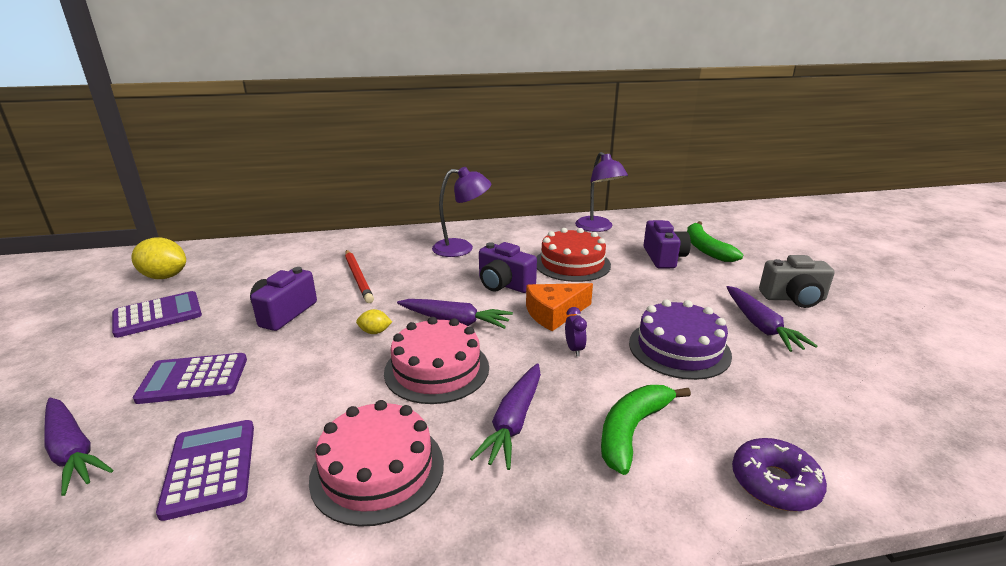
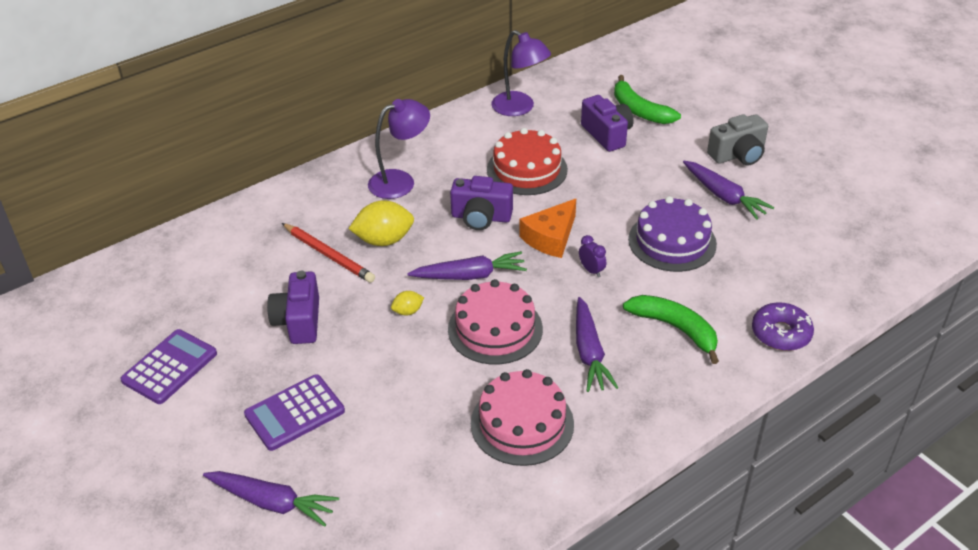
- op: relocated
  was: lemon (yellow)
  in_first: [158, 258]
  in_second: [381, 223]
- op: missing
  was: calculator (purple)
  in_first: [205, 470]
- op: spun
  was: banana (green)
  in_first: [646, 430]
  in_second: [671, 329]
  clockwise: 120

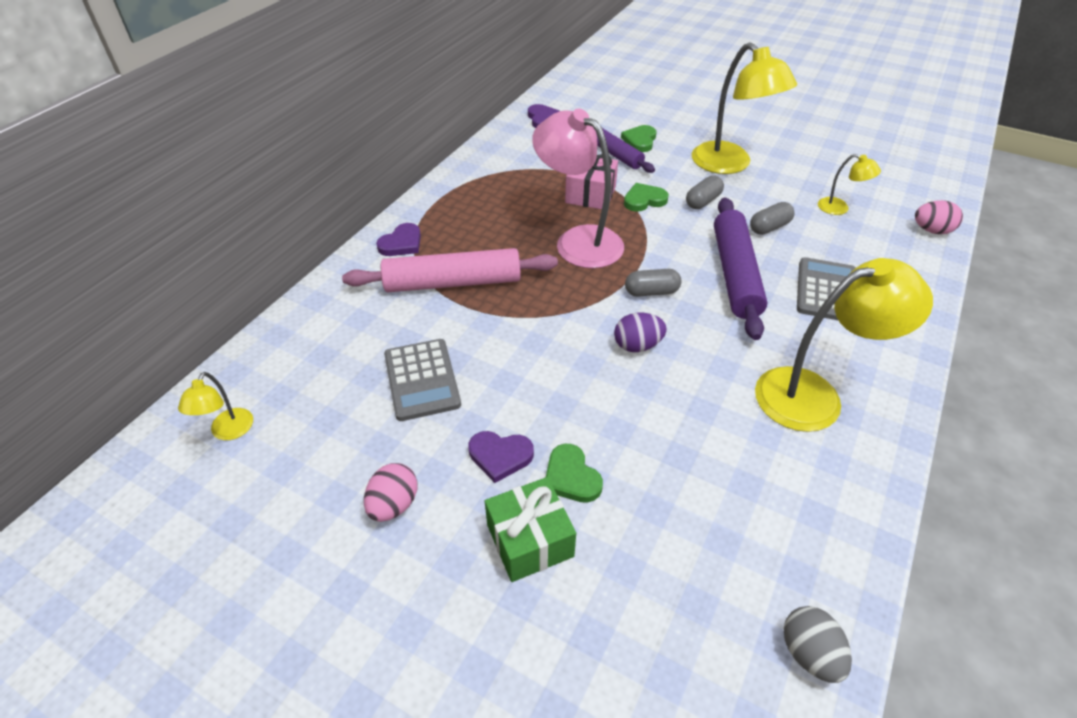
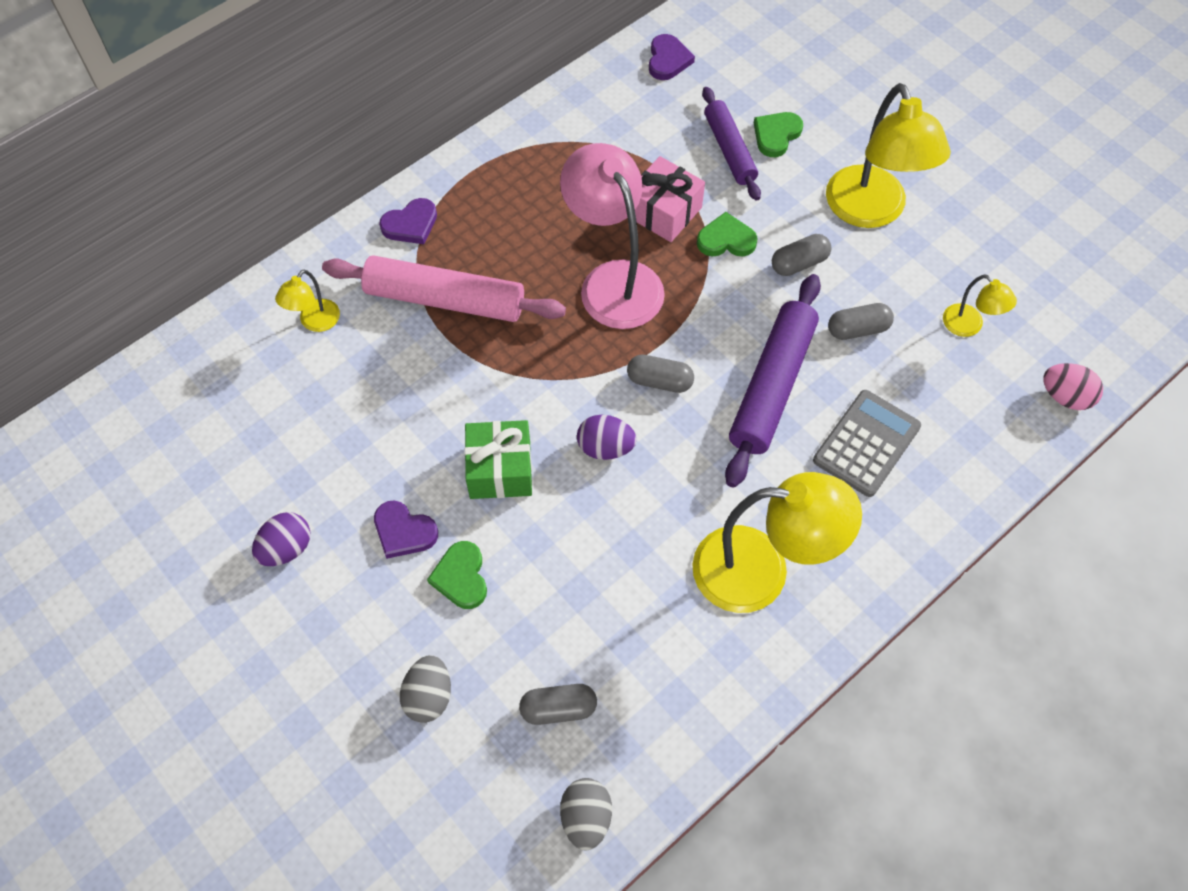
- op: relocated
  was: lamp (yellow)
  in_first: [215, 406]
  in_second: [307, 300]
- op: colour
  was: egg (pink)
  now: egg (purple)
  in_first: [391, 492]
  in_second: [281, 539]
- op: missing
  was: calculator (grey)
  in_first: [422, 380]
- op: relocated
  was: gift (green)
  in_first: [530, 529]
  in_second: [498, 459]
- op: appeared
  now: egg (grey)
  in_second: [425, 689]
- op: appeared
  now: capsule (grey)
  in_second: [558, 704]

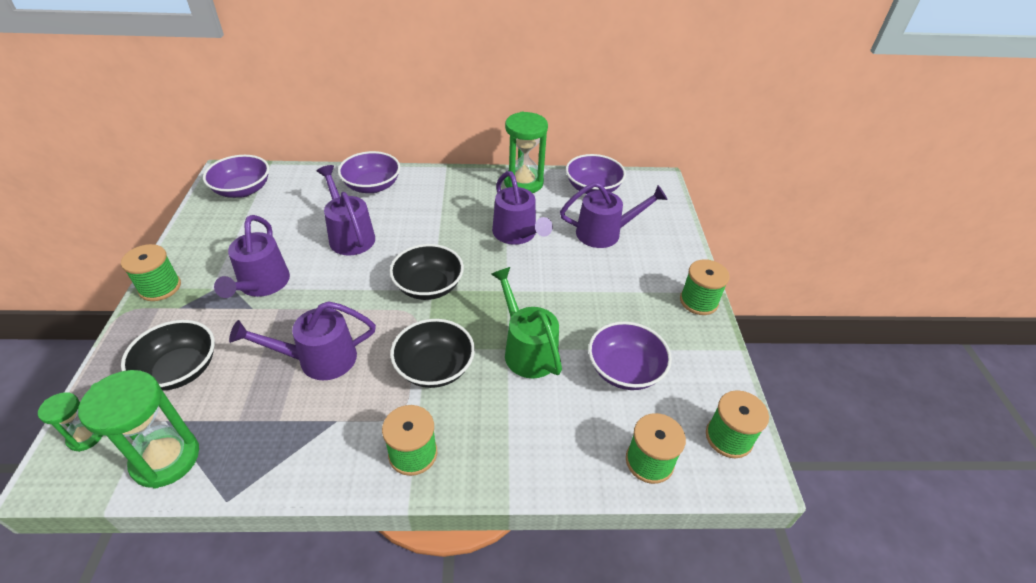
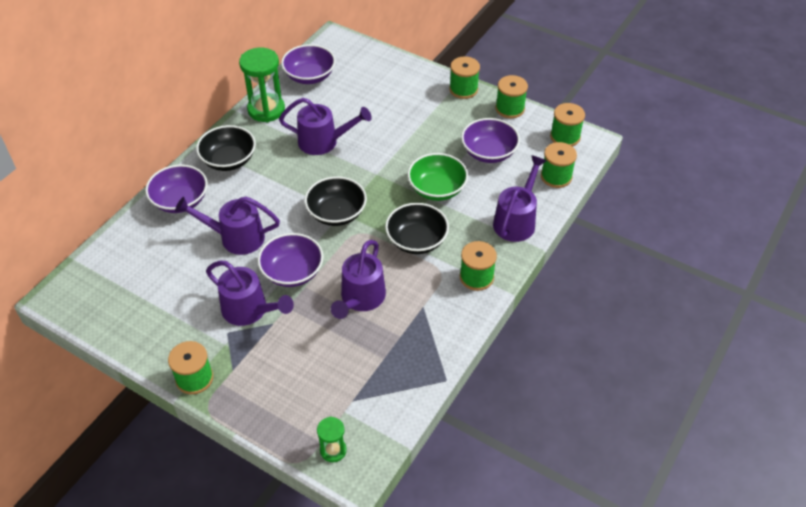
- op: missing
  was: hourglass (green)
  in_first: [138, 429]
- op: relocated
  was: bowl (black)
  in_first: [168, 355]
  in_second: [226, 148]
- op: relocated
  was: bowl (purple)
  in_first: [236, 176]
  in_second: [290, 260]
- op: exchanged
  was: watering can (green)
  now: bowl (green)
  in_first: [526, 322]
  in_second: [438, 177]
- op: relocated
  was: watering can (purple)
  in_first: [613, 215]
  in_second: [519, 198]
- op: appeared
  now: spool (green)
  in_second: [511, 96]

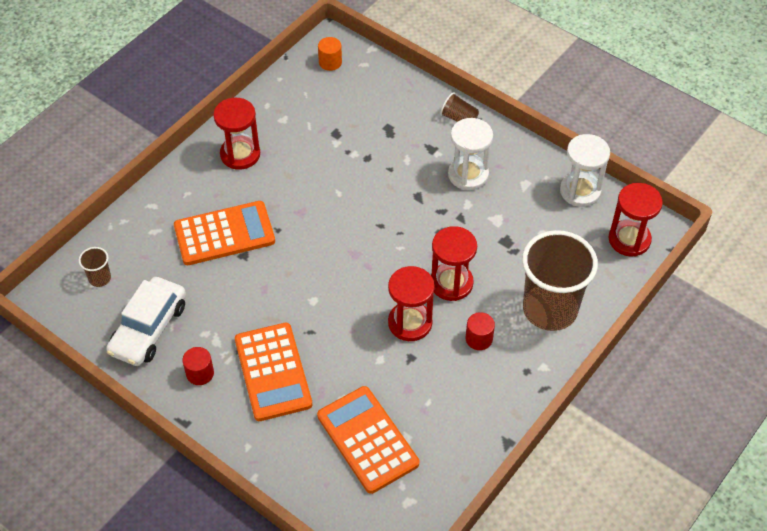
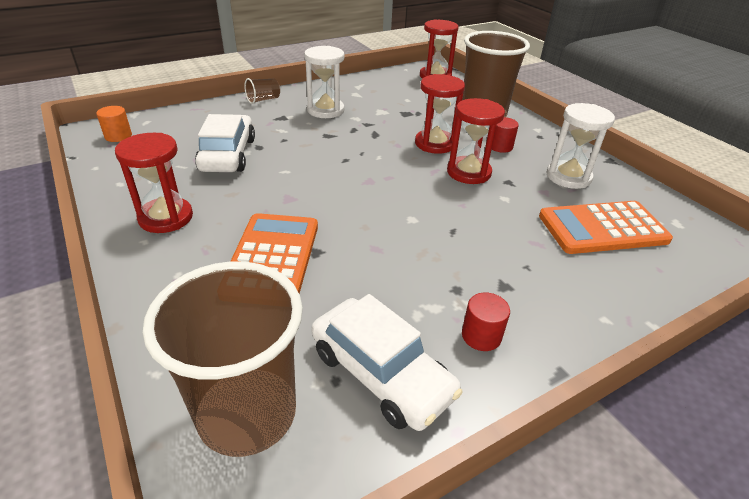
- op: size
  was: cup (brown)
  in_first: [95, 267]
  in_second: [223, 359]
  ratio: 2.42
- op: missing
  was: calculator (orange)
  in_first: [273, 372]
- op: relocated
  was: hourglass (white)
  in_first: [585, 170]
  in_second: [580, 146]
- op: appeared
  now: car (white)
  in_second: [225, 143]

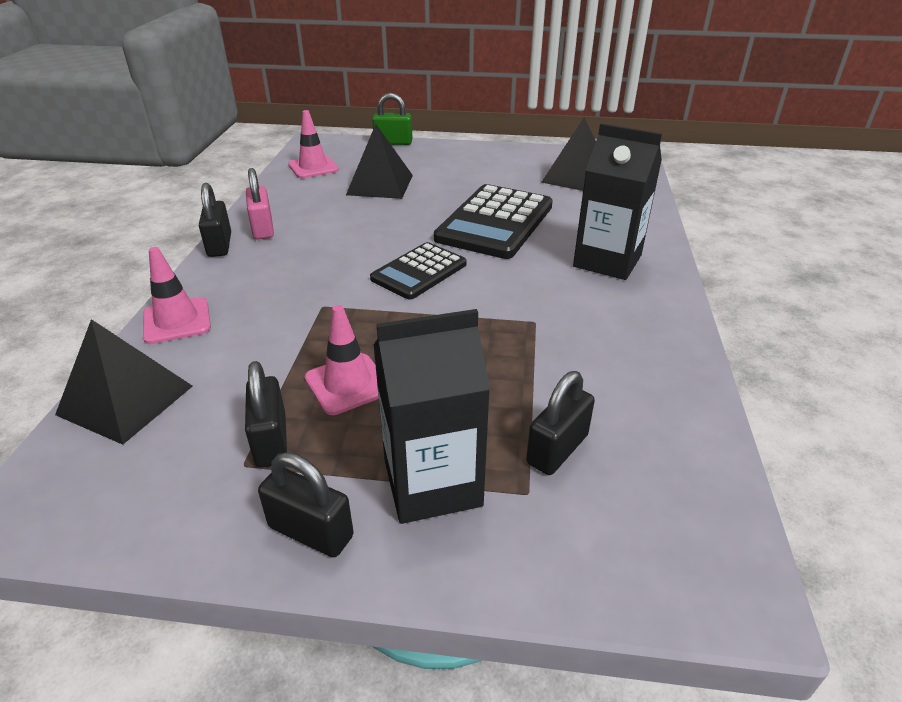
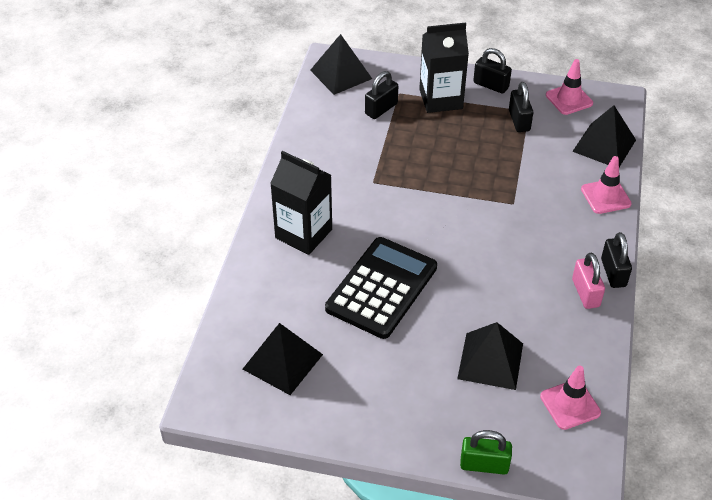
- op: relocated
  was: traffic cone (pink)
  in_first: [342, 360]
  in_second: [569, 87]
- op: missing
  was: calculator (black)
  in_first: [418, 271]
- op: appeared
  now: pyramid (black)
  in_second: [341, 64]

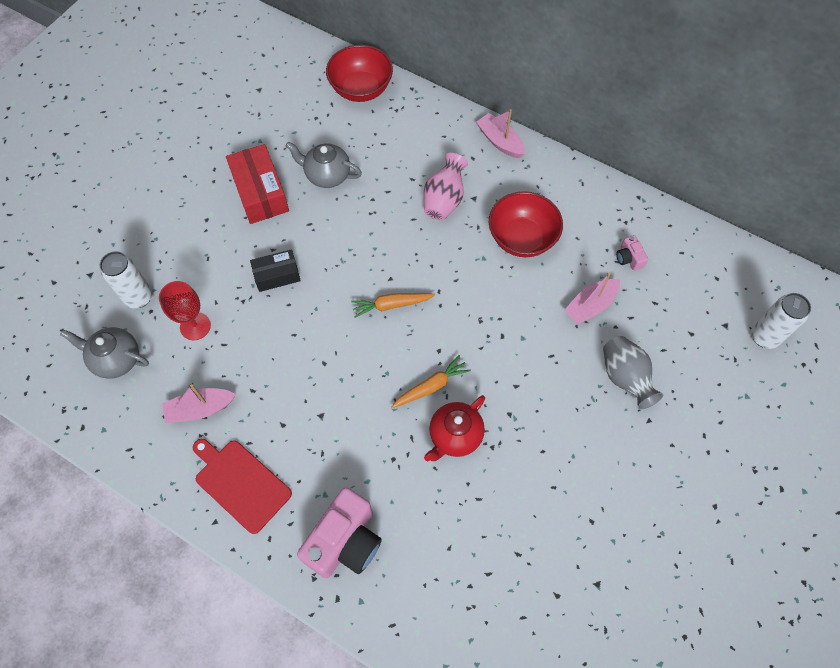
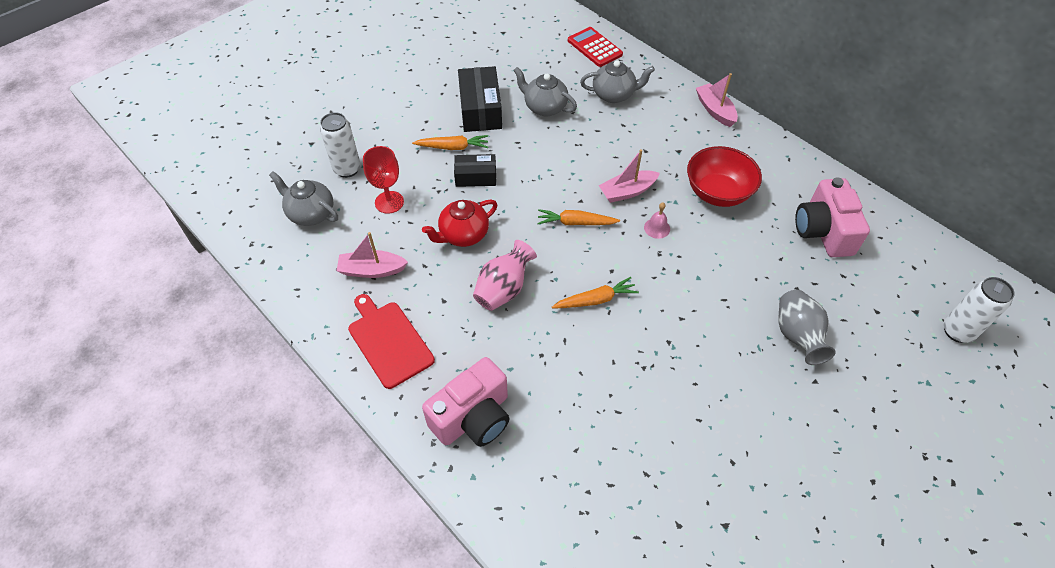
- op: colour
  was: box (red)
  now: box (black)
  in_first: [257, 184]
  in_second: [480, 99]
- op: exchanged
  was: bowl (red)
  now: calculator (red)
  in_first: [359, 73]
  in_second: [595, 47]
- op: relocated
  was: vase (pink)
  in_first: [446, 187]
  in_second: [505, 275]
- op: relocated
  was: teapot (red)
  in_first: [454, 428]
  in_second: [460, 223]
- op: relocated
  was: boat (pink)
  in_first: [592, 298]
  in_second: [629, 176]
- op: size
  was: camera (pink)
  in_first: [632, 253]
  in_second: [832, 217]
  ratio: 2.21
- op: appeared
  now: carrot (orange)
  in_second: [450, 142]
- op: appeared
  now: teapot (grey)
  in_second: [617, 81]
- op: appeared
  now: bell (pink)
  in_second: [657, 220]

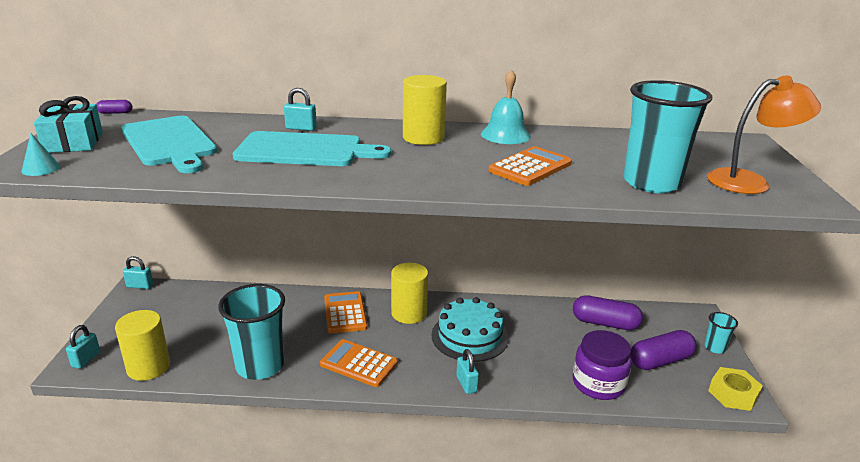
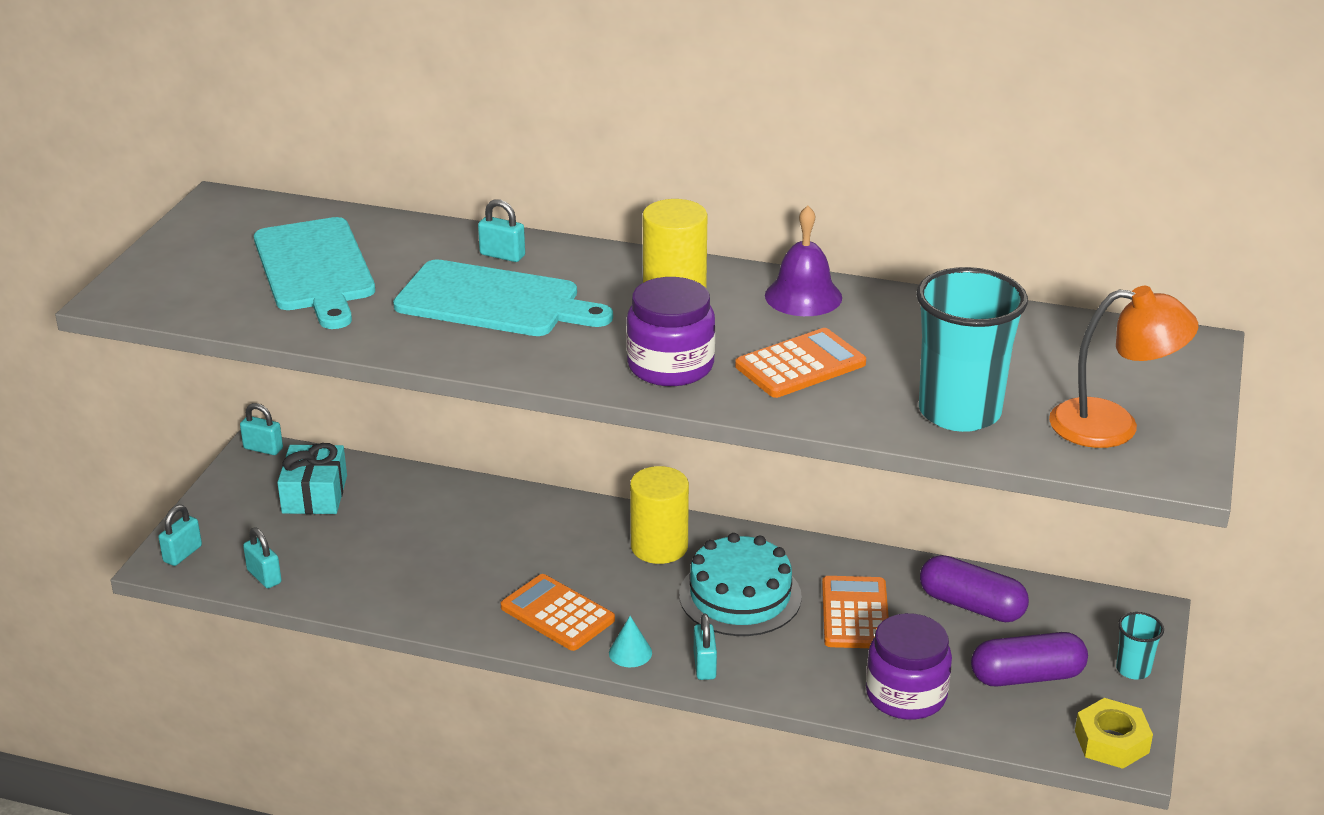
- op: relocated
  was: cone (turquoise)
  in_first: [41, 154]
  in_second: [630, 641]
- op: relocated
  was: gift (turquoise)
  in_first: [68, 124]
  in_second: [312, 478]
- op: missing
  was: capsule (purple)
  in_first: [114, 107]
- op: exchanged
  was: cylinder (yellow)
  now: padlock (turquoise)
  in_first: [142, 345]
  in_second: [262, 557]
- op: missing
  was: cup (turquoise)
  in_first: [251, 332]
- op: relocated
  was: calculator (orange)
  in_first: [346, 312]
  in_second: [855, 612]
- op: colour
  was: bell (turquoise)
  now: bell (purple)
  in_first: [506, 106]
  in_second: [803, 261]
- op: appeared
  now: jar (purple)
  in_second: [670, 331]

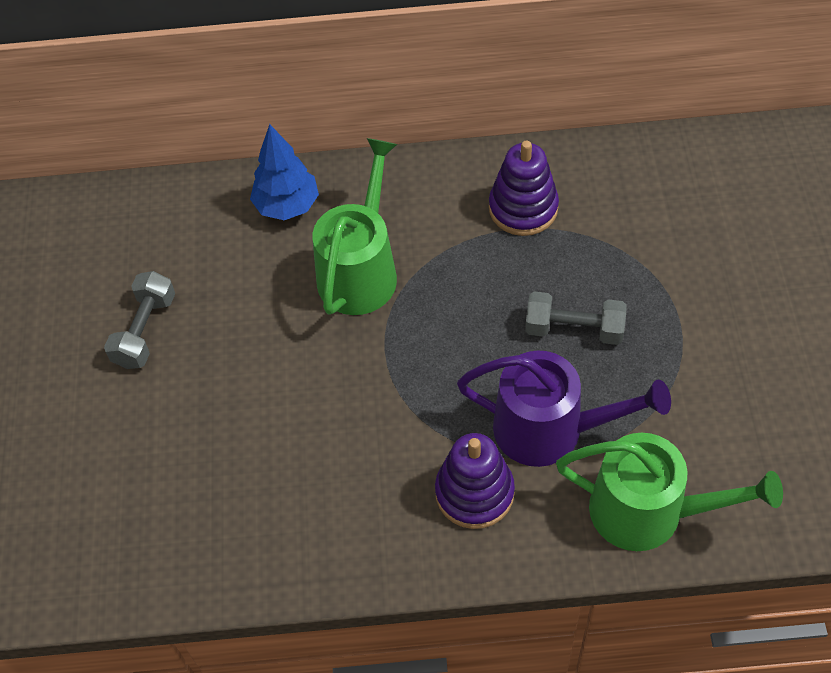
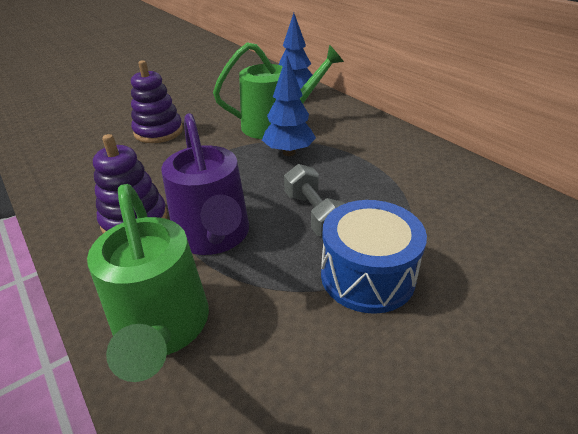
- op: missing
  was: dumbbell (grey)
  in_first: [139, 320]
- op: relocated
  was: stacking toy (purple)
  in_first: [524, 188]
  in_second: [157, 101]
- op: appeared
  now: tree (blue)
  in_second: [289, 105]
- op: appeared
  now: drum (blue)
  in_second: [374, 257]

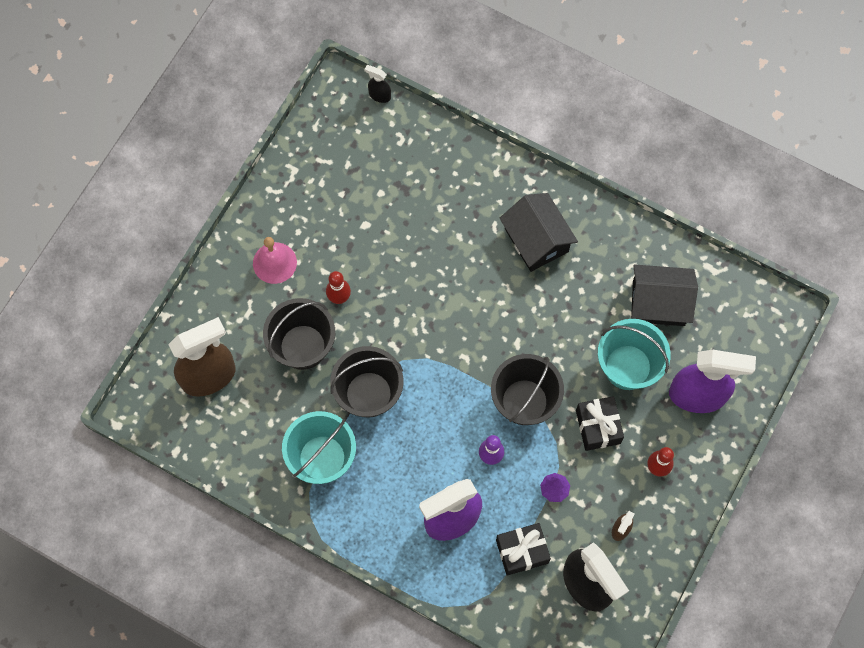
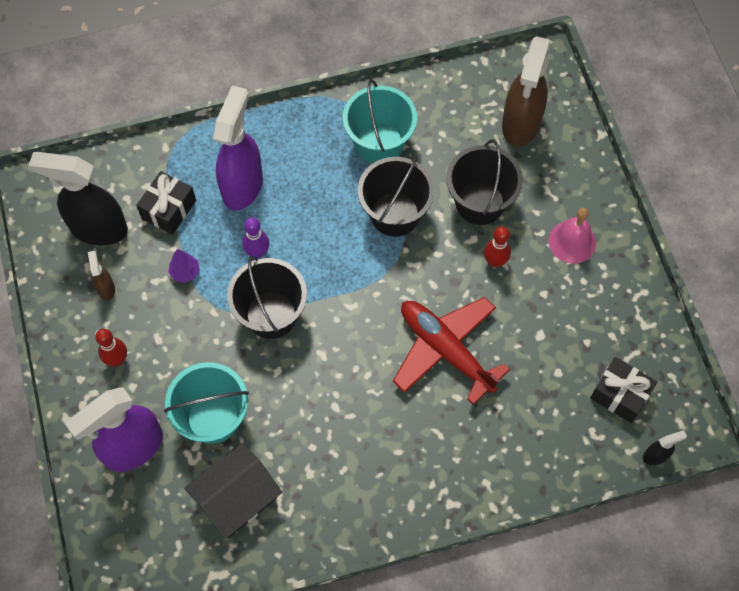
- op: missing
  was: house (black)
  in_first: [539, 232]
- op: relocated
  was: gift (black)
  in_first: [600, 423]
  in_second: [623, 390]
- op: appeared
  now: plane (red)
  in_second: [451, 351]

